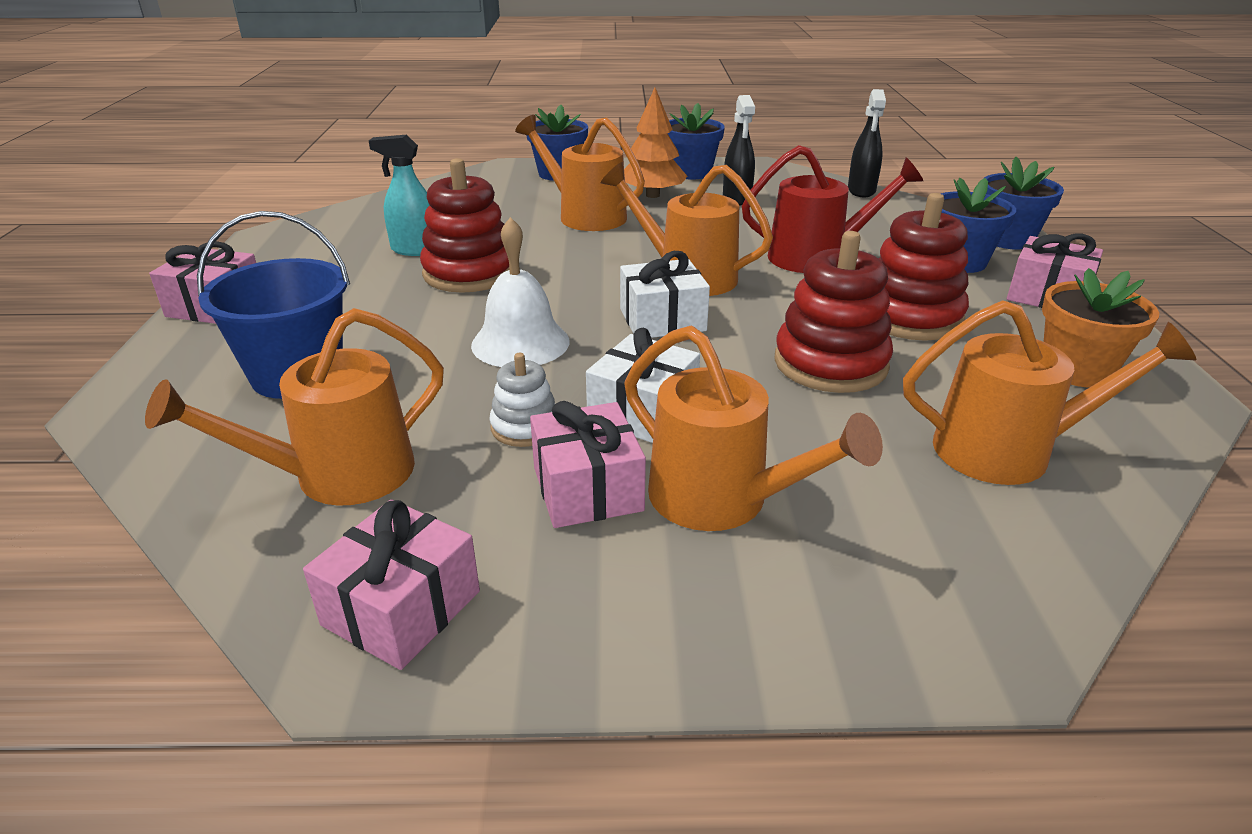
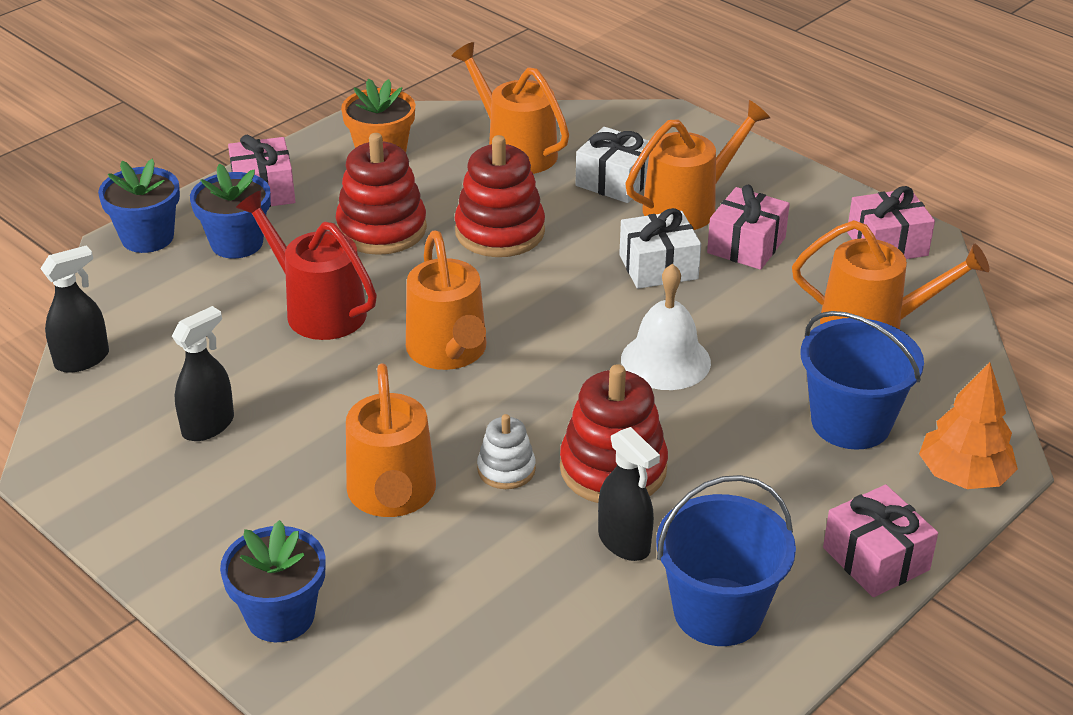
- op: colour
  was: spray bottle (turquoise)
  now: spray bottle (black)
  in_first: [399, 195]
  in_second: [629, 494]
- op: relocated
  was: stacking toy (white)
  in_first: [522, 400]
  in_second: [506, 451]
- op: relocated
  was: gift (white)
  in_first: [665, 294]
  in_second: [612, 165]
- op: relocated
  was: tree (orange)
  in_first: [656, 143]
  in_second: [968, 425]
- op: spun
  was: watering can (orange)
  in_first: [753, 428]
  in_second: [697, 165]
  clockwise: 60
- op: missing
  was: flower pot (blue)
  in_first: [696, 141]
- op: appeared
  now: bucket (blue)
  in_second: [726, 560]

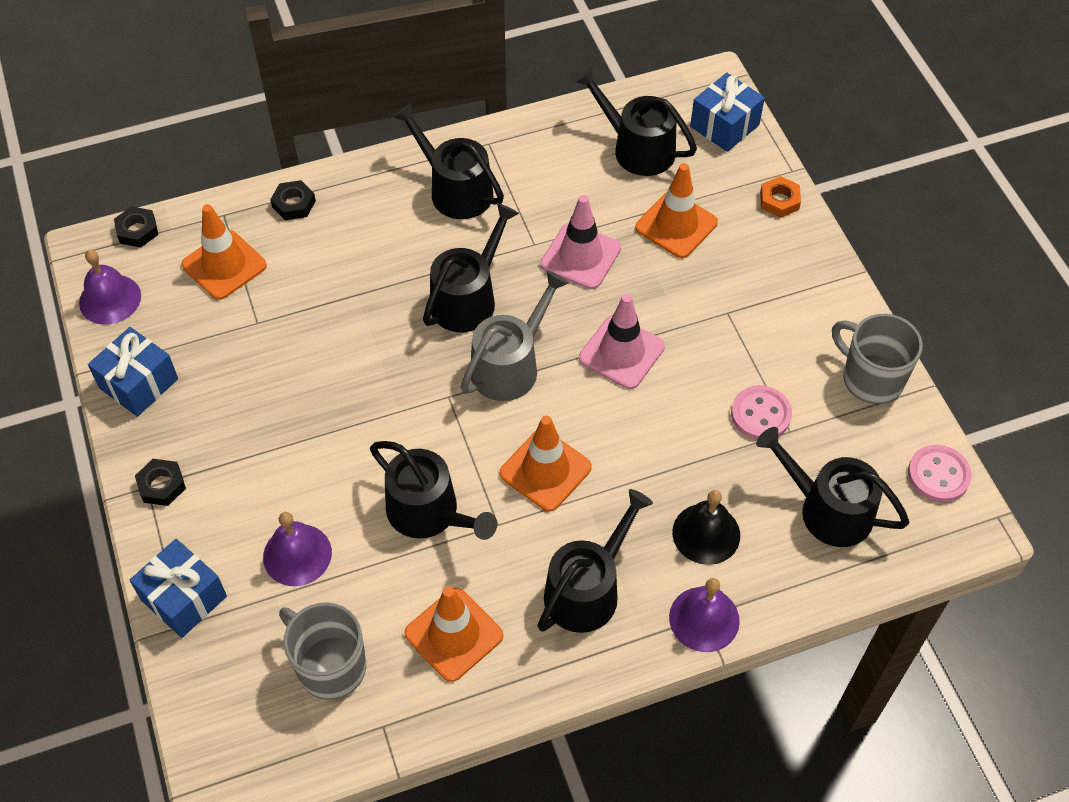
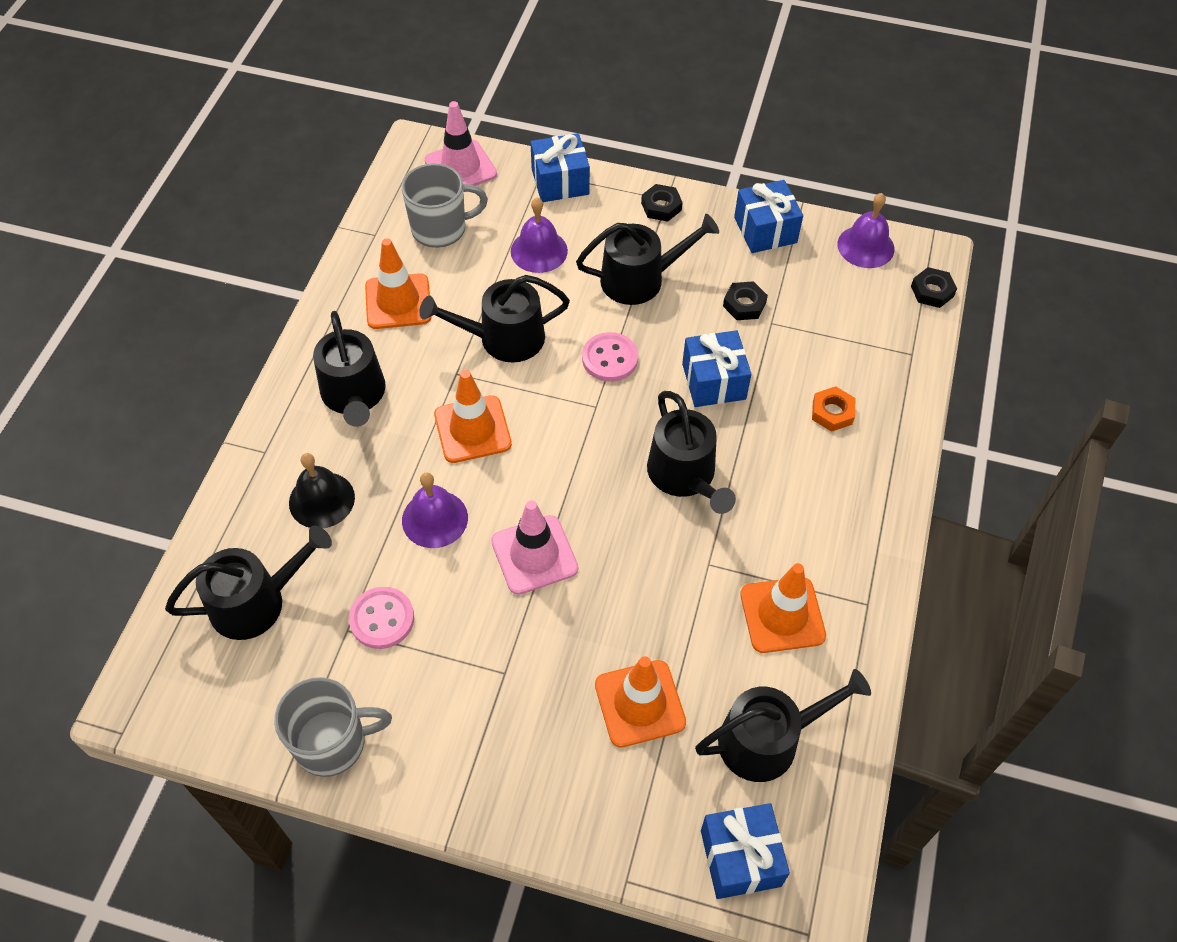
- op: relocated
  was: traffic cone (orange)
  in_first: [224, 252]
  in_second: [783, 608]
- op: relocated
  was: nut (black)
  in_first: [293, 200]
  in_second: [745, 300]
- op: relocated
  was: watering can (black)
  in_first: [448, 161]
  in_second: [647, 259]
- op: missing
  was: watering can (grey)
  in_first: [515, 336]
- op: relocated
  was: traffic cone (pink)
  in_first: [581, 242]
  in_second: [461, 143]
- op: relocated
  was: bell (purple)
  in_first: [704, 615]
  in_second: [435, 510]
- op: relocated
  was: nut (orange)
  in_first: [780, 197]
  in_second: [834, 409]
- op: relocated
  was: button (pink)
  in_first: [940, 473]
  in_second: [610, 357]
- op: appeared
  now: gift (blue)
  in_second: [716, 368]

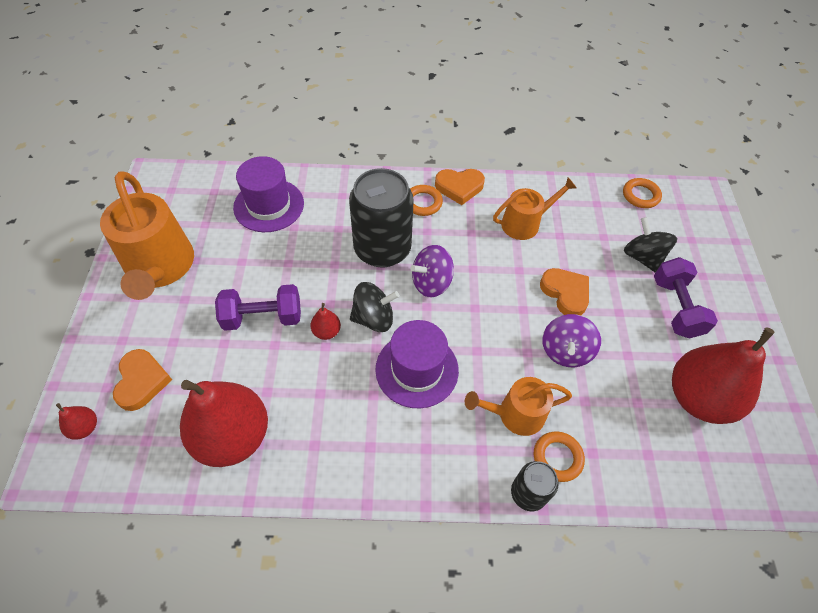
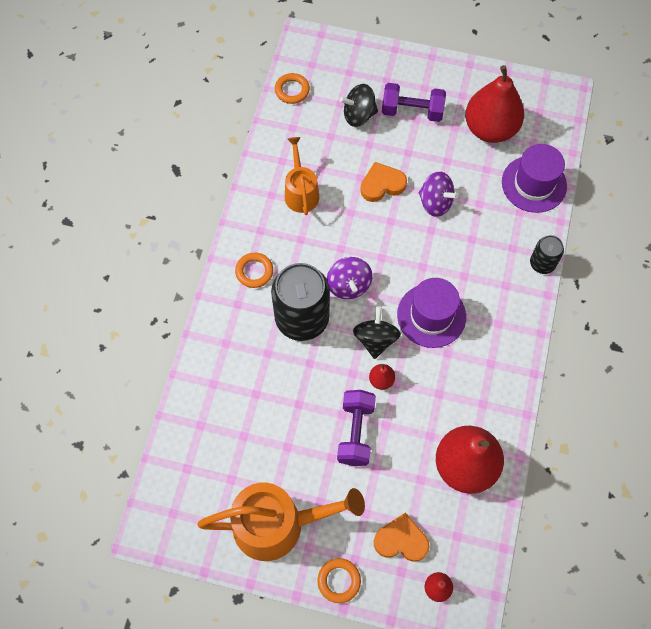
- op: relocated
  was: hat (purple)
  in_first: [268, 194]
  in_second: [534, 178]
- op: missing
  was: heart (orange)
  in_first: [460, 187]
- op: missing
  was: watering can (orange)
  in_first: [518, 406]
- op: relocated
  was: ring (orange)
  in_first: [559, 456]
  in_second: [339, 580]

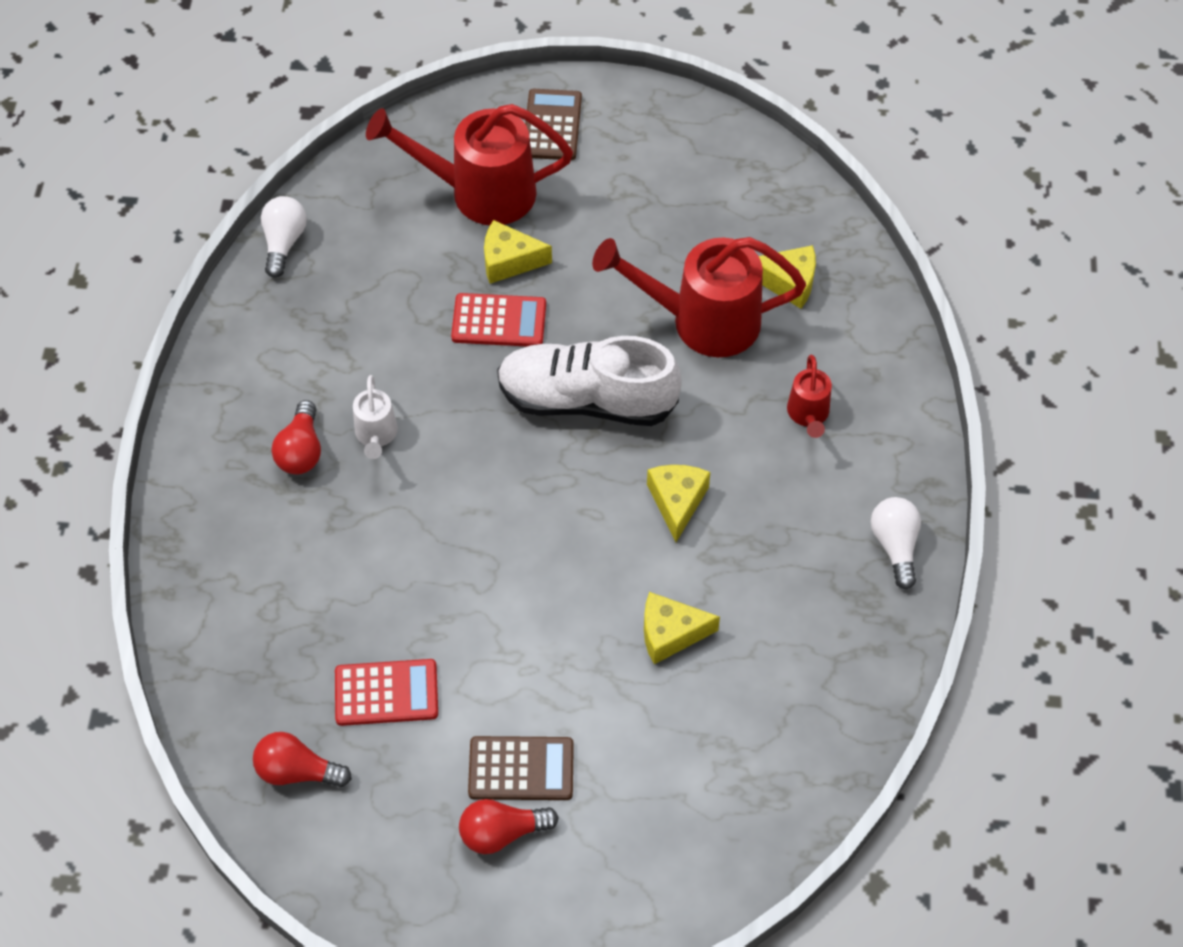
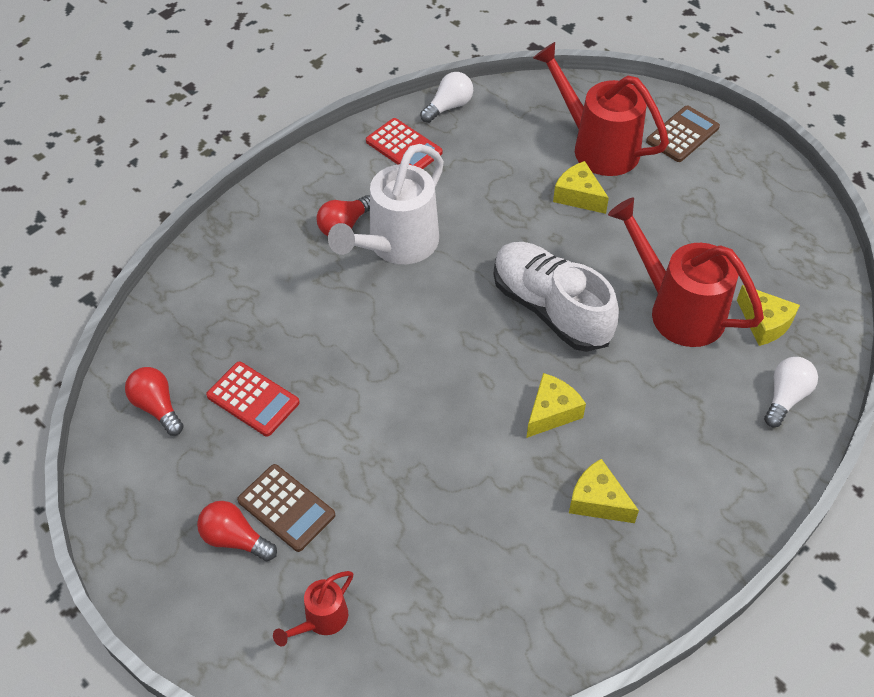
- op: size
  was: watering can (white)
  in_first: [375, 417]
  in_second: [386, 204]
  ratio: 2.07
- op: relocated
  was: calculator (red)
  in_first: [498, 320]
  in_second: [404, 143]
- op: relocated
  was: cheese (yellow)
  in_first: [682, 628]
  in_second: [604, 491]
- op: relocated
  was: watering can (red)
  in_first: [809, 396]
  in_second: [313, 608]
- op: relocated
  was: light bulb (white)
  in_first: [896, 543]
  in_second: [791, 392]

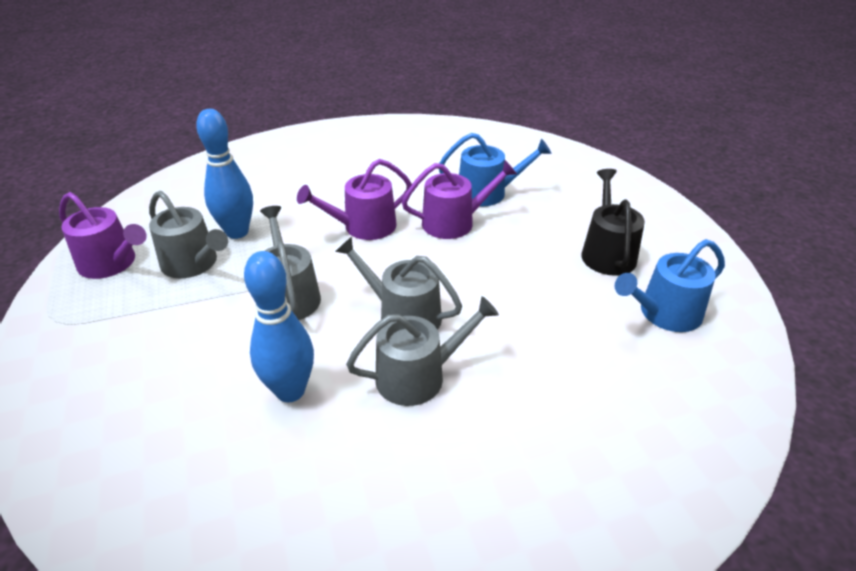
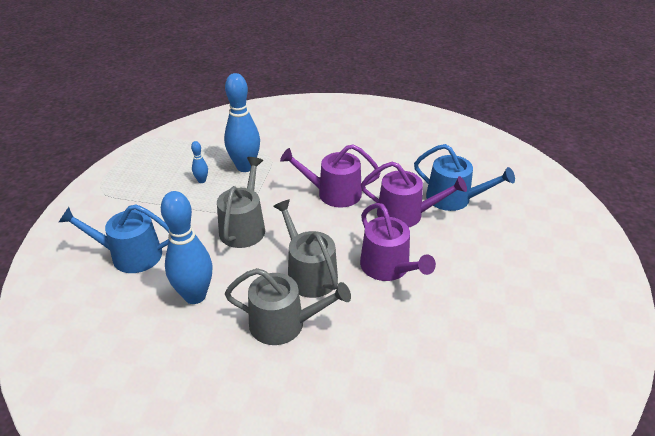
- op: relocated
  was: watering can (purple)
  in_first: [103, 235]
  in_second: [398, 242]
- op: exchanged
  was: watering can (grey)
  now: bowling pin (blue)
  in_first: [188, 234]
  in_second: [199, 162]
- op: missing
  was: watering can (black)
  in_first: [613, 222]
- op: relocated
  was: watering can (blue)
  in_first: [670, 285]
  in_second: [114, 238]

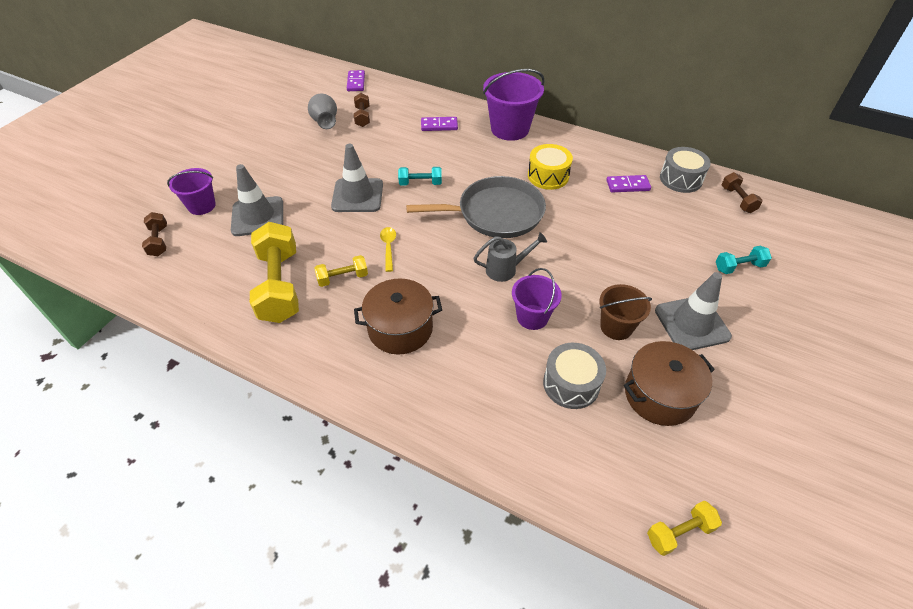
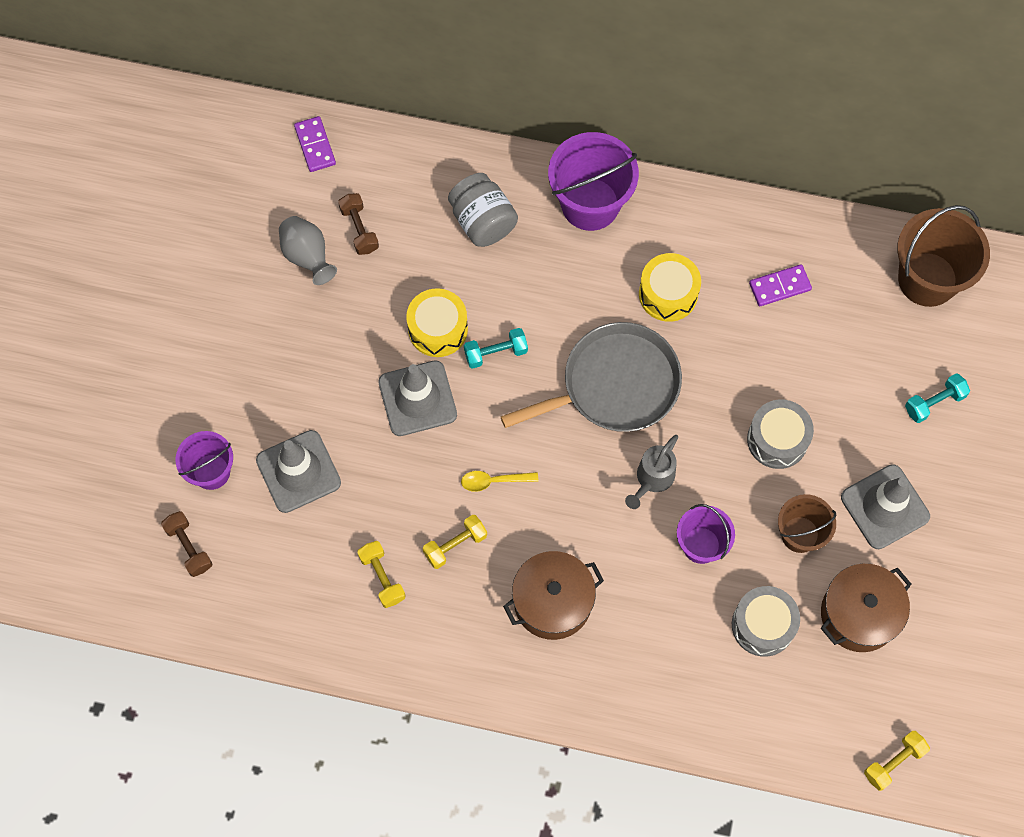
- op: size
  was: dumbbell (yellow)
  in_first: [274, 272]
  in_second: [381, 574]
  ratio: 0.49
- op: spun
  was: spoon (yellow)
  in_first: [388, 249]
  in_second: [499, 481]
  clockwise: -75
- op: exchanged
  was: domino (purple)
  now: jar (grey)
  in_first: [439, 124]
  in_second: [483, 210]
- op: spun
  was: watering can (grey)
  in_first: [510, 257]
  in_second: [651, 472]
  clockwise: 150
- op: relocated
  was: drum (grey)
  in_first: [685, 170]
  in_second: [780, 434]
- op: exchanged
  was: dumbbell (brown)
  now: bucket (brown)
  in_first: [742, 192]
  in_second: [943, 256]
- op: appeared
  now: drum (yellow)
  in_second: [437, 322]

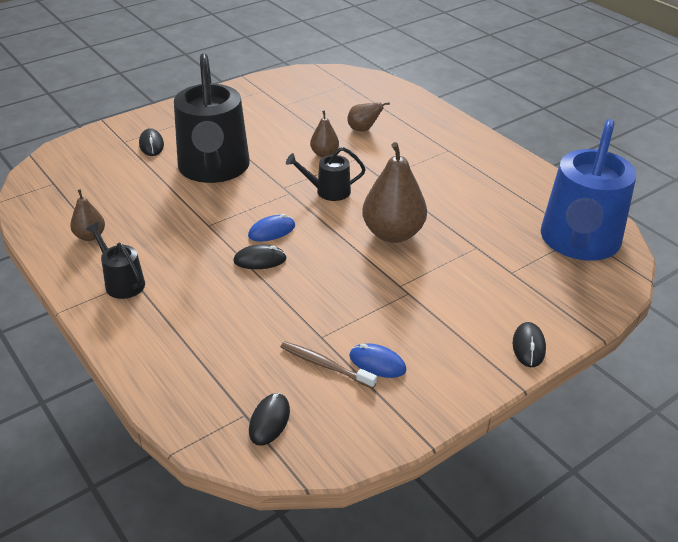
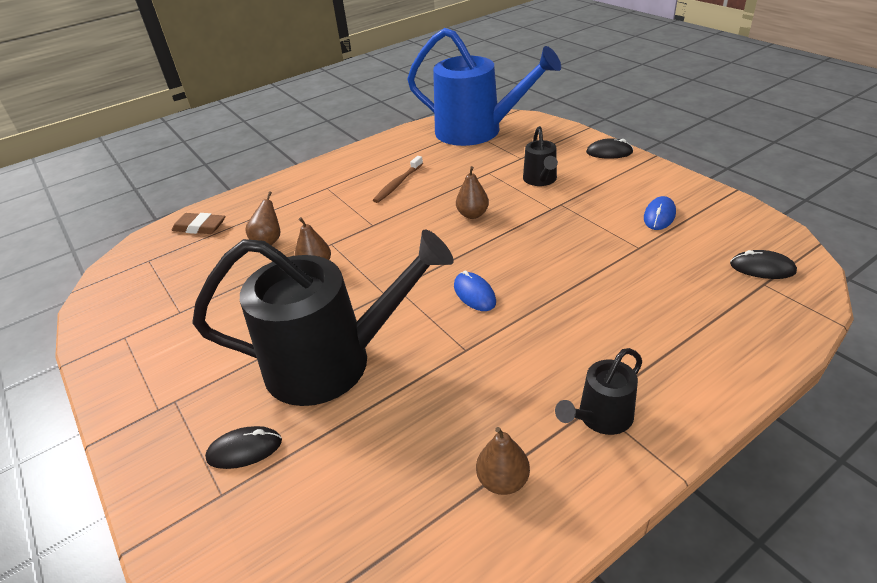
- op: missing
  was: mouse (black)
  in_first: [260, 256]
- op: relocated
  was: toothbrush (brown)
  in_first: [329, 365]
  in_second: [398, 179]
- op: relocated
  was: watering can (black)
  in_first: [326, 174]
  in_second: [540, 156]
- op: size
  was: pear (brown)
  in_first: [394, 192]
  in_second: [472, 192]
  ratio: 0.51
- op: appeared
  now: eraser (brown)
  in_second: [198, 223]

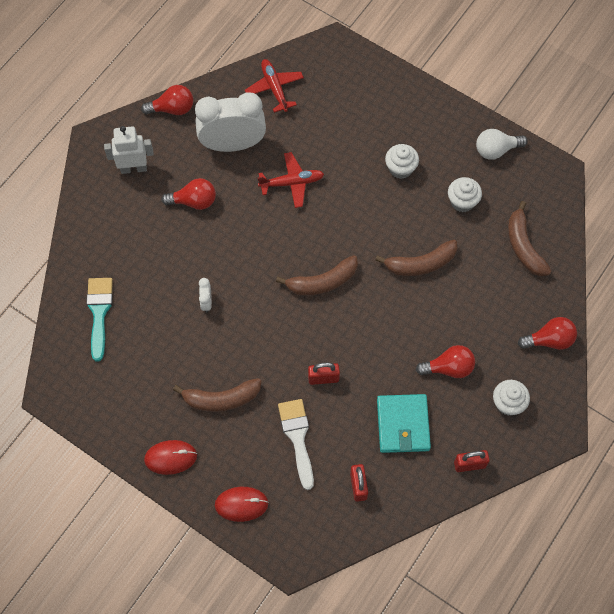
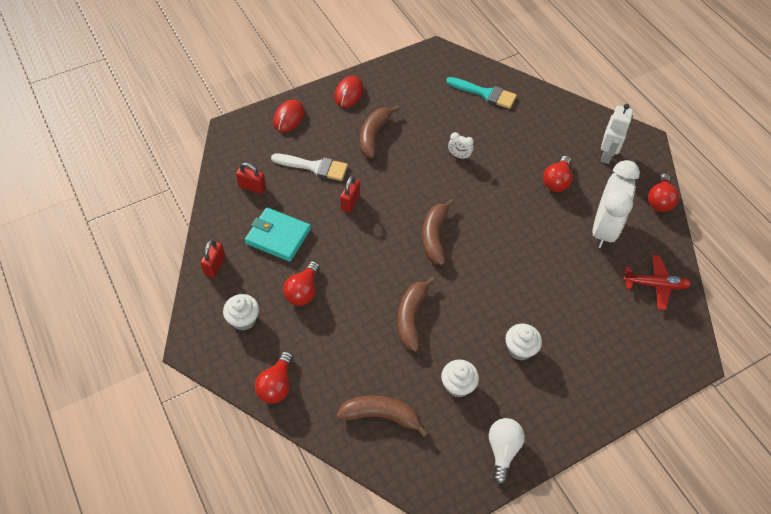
- op: missing
  was: plane (red)
  in_first: [290, 180]

